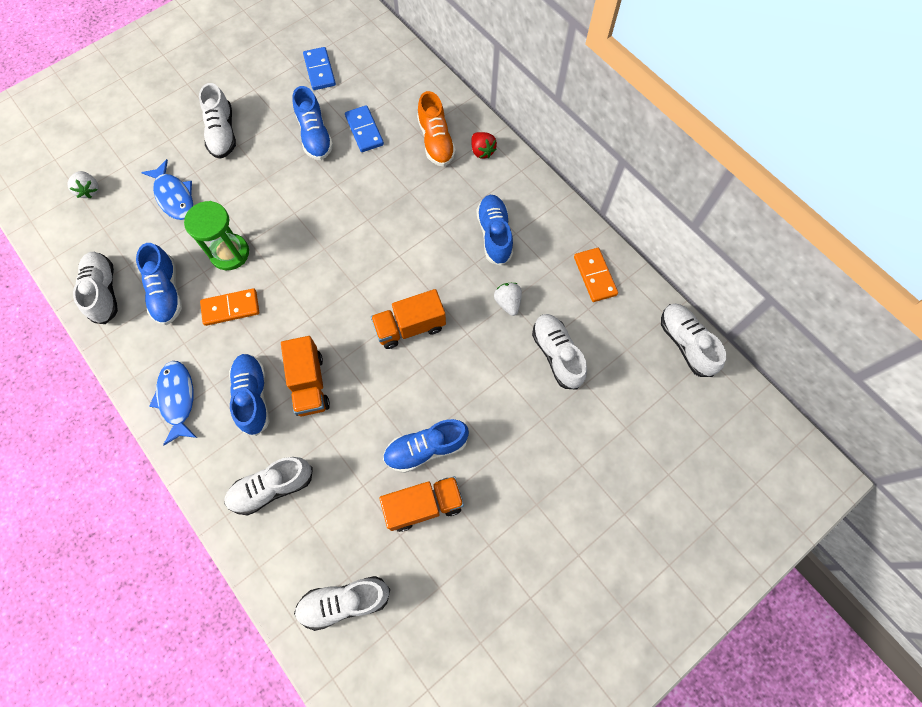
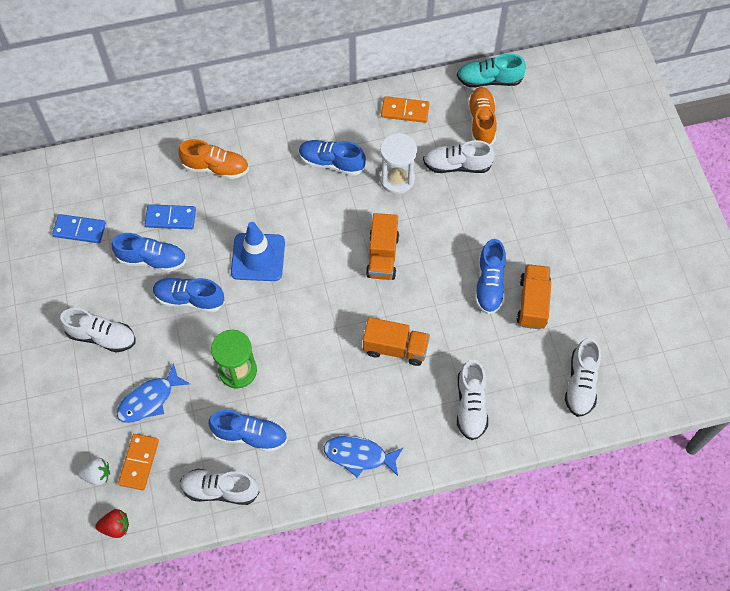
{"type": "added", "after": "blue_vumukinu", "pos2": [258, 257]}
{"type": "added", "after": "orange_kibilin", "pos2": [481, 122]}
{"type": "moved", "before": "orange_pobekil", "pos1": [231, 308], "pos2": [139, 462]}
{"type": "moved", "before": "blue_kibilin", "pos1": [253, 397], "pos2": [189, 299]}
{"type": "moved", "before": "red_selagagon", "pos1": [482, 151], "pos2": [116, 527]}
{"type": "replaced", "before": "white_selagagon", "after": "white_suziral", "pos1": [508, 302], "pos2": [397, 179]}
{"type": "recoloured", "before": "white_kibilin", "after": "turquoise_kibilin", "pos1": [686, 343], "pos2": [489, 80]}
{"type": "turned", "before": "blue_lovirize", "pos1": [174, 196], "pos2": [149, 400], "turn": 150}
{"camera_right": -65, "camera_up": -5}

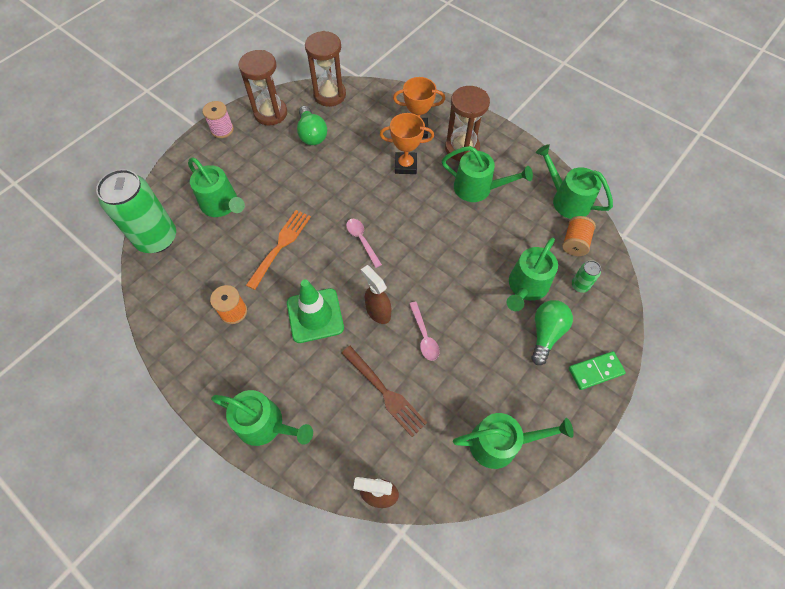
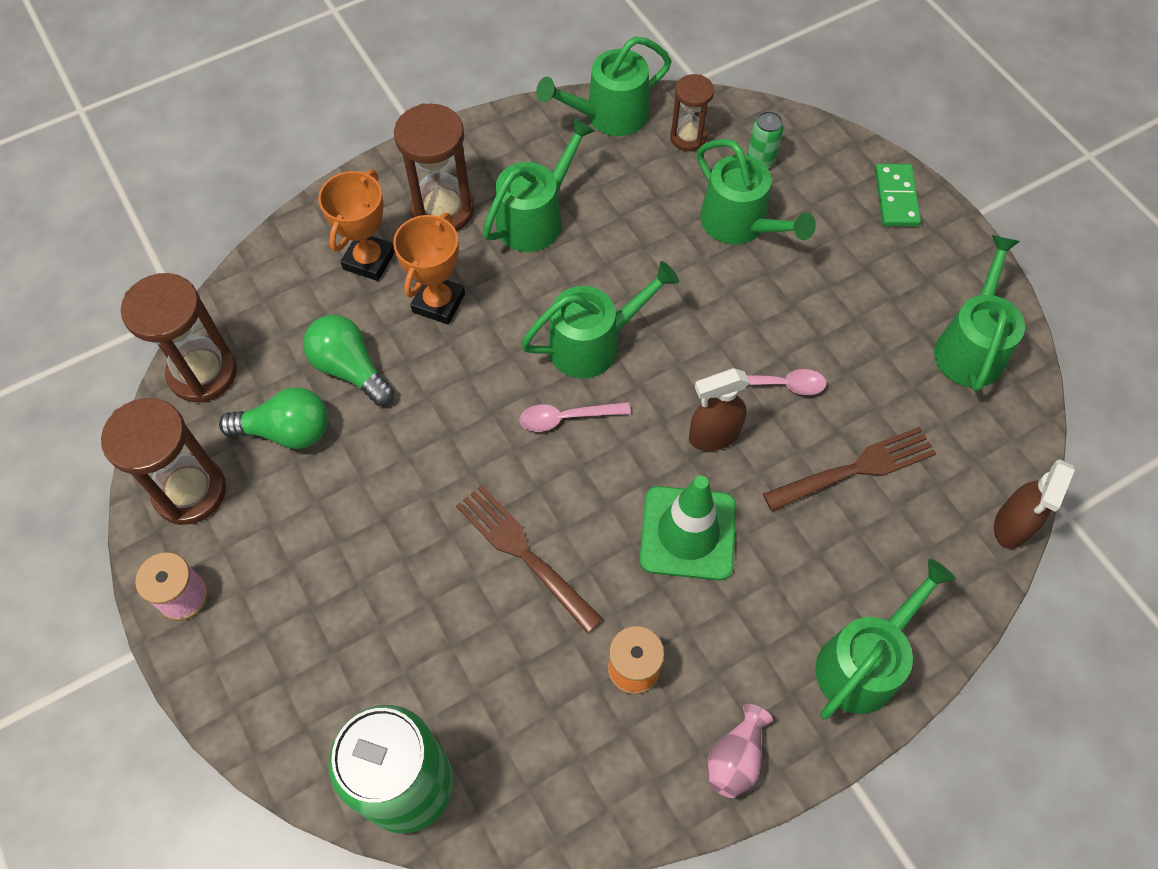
{"type": "added", "after": "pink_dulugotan", "pos2": [735, 758]}
{"type": "moved", "before": "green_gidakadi", "pos1": [222, 205], "pos2": [593, 343]}
{"type": "moved", "before": "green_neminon", "pos1": [546, 333], "pos2": [350, 369]}
{"type": "replaced", "before": "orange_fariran", "after": "brown_suziral", "pos1": [574, 243], "pos2": [688, 137]}
{"type": "recoloured", "before": "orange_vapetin", "after": "brown_vapetin", "pos1": [280, 246], "pos2": [524, 553]}
{"camera_right": -70, "camera_up": 0}

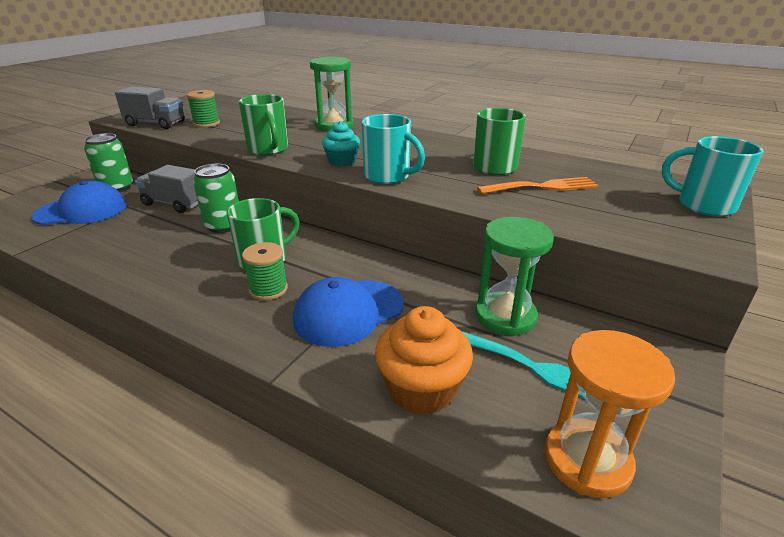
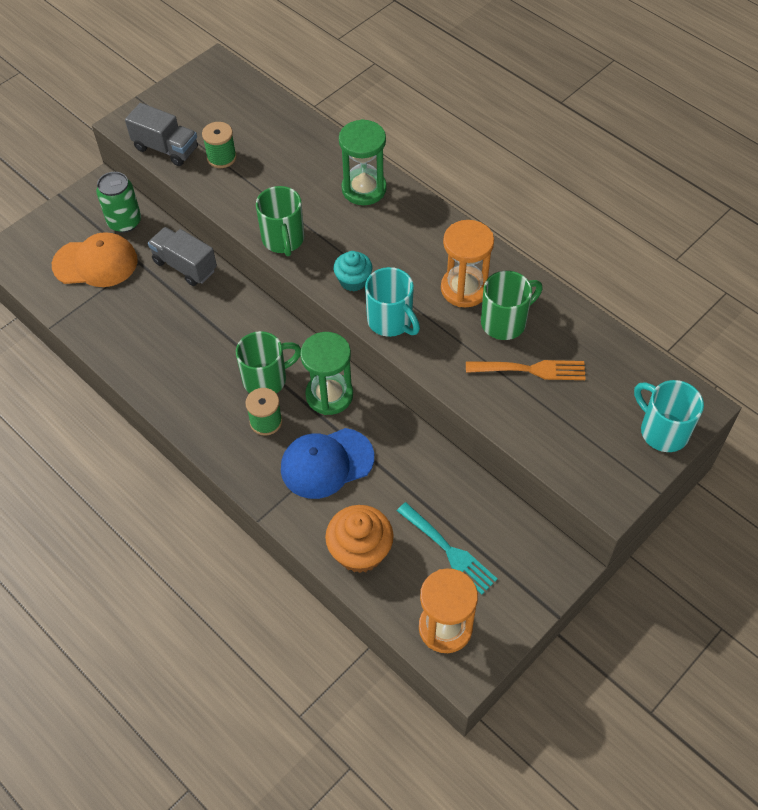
{"type": "removed", "before": "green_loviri", "pos1": [223, 226]}
{"type": "added", "after": "orange_suziral", "pos2": [464, 289]}
{"type": "moved", "before": "green_suziral", "pos1": [505, 316], "pos2": [329, 395]}
{"type": "recoloured", "before": "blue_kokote", "after": "orange_kokote", "pos1": [81, 211], "pos2": [95, 263]}
{"camera_right": 15, "camera_up": 25}

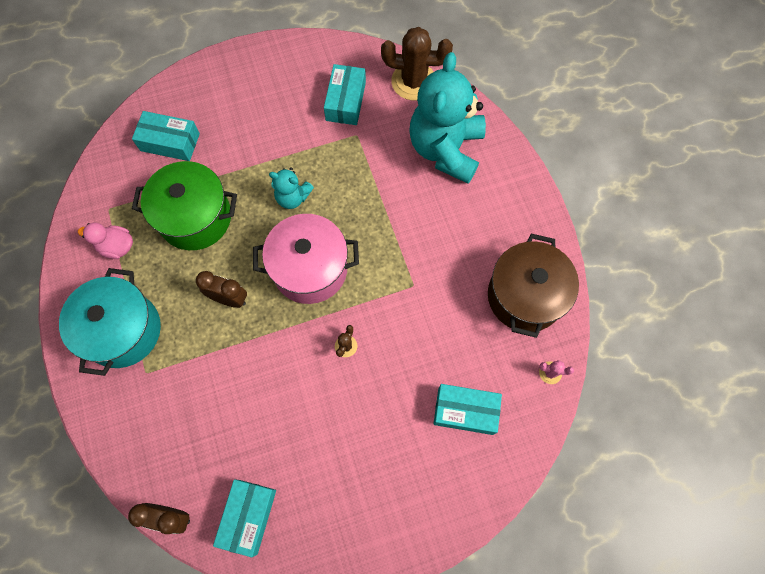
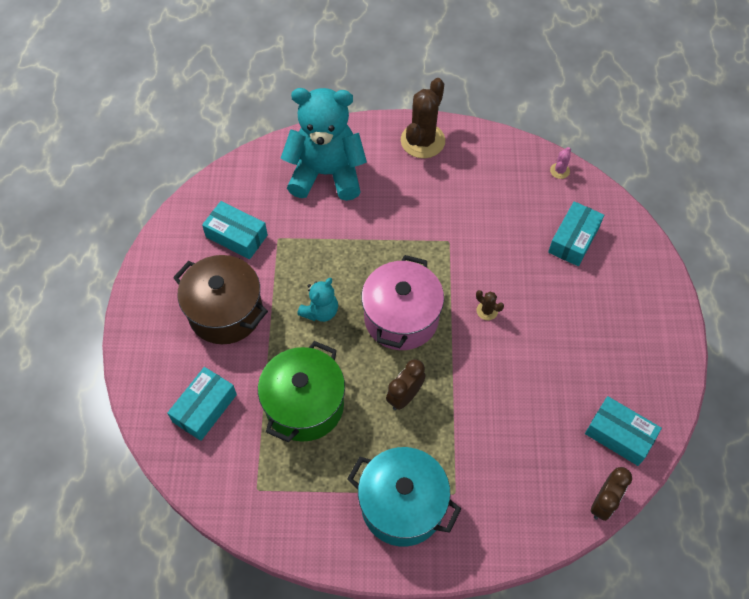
{"type": "removed", "before": "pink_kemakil", "pos1": [117, 246]}
{"type": "moved", "before": "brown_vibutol", "pos1": [413, 81], "pos2": [422, 141]}
{"type": "moved", "before": "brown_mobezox", "pos1": [525, 296], "pos2": [225, 312]}
{"type": "turned", "before": "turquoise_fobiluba", "pos1": [445, 149], "pos2": [326, 174], "turn": 150}
{"camera_right": -70, "camera_up": -10}

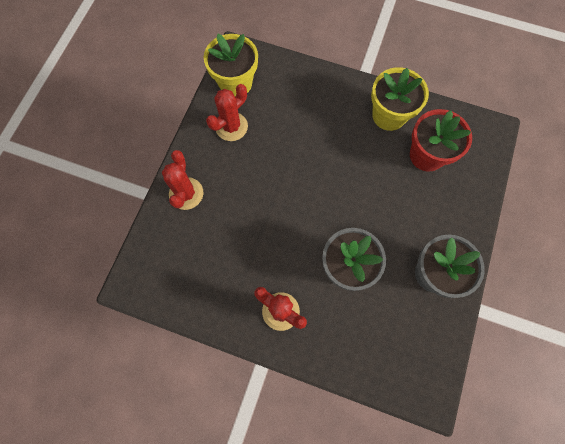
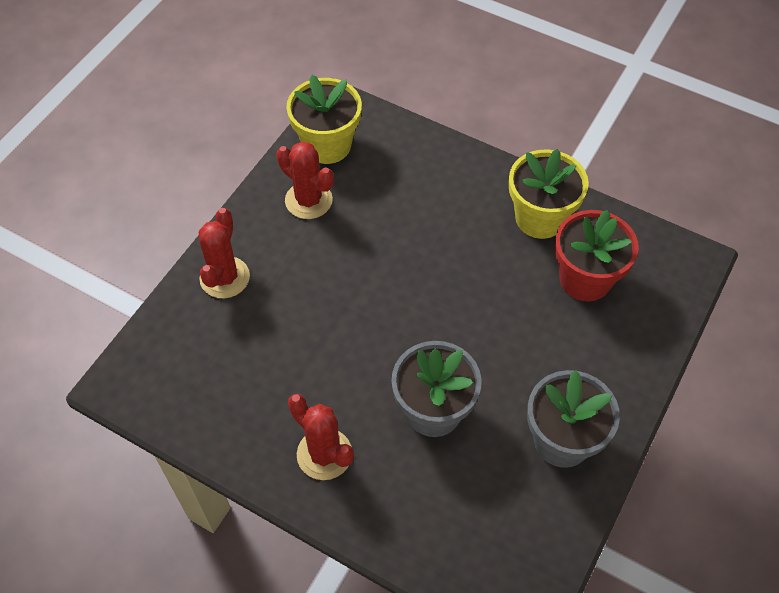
{"type": "turned", "before": "red_vibutol", "pos1": [231, 126], "pos2": [308, 200], "turn": 75}
{"camera_right": 10, "camera_up": -15}

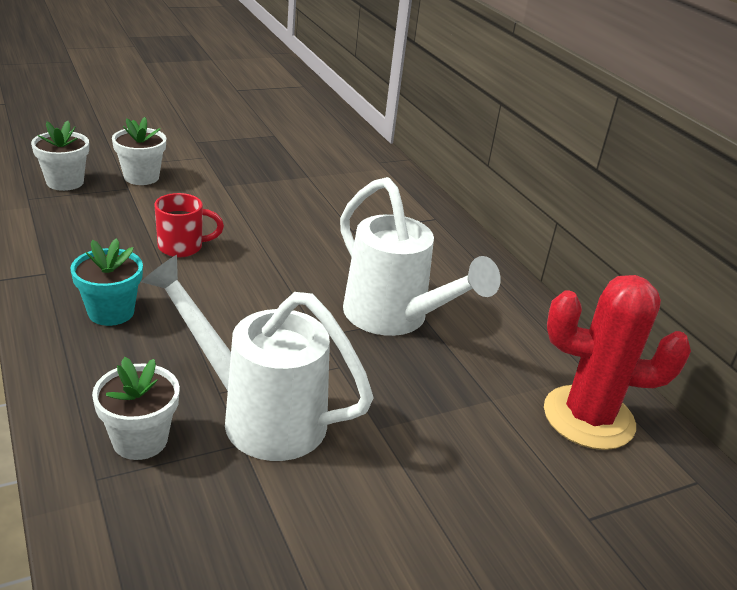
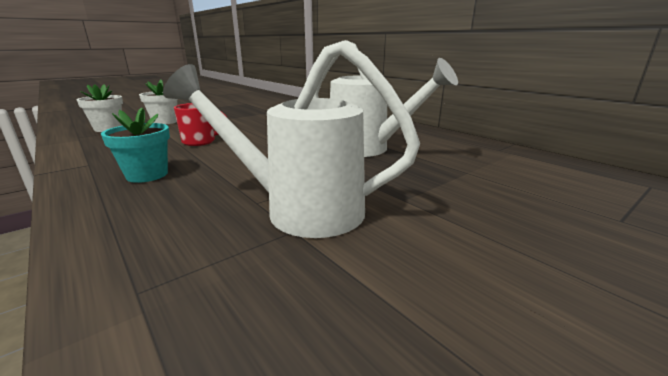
{"type": "removed", "before": "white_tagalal", "pos1": [140, 440]}
{"type": "removed", "before": "red_vibutol", "pos1": [588, 418]}
{"camera_right": -10, "camera_up": -10}

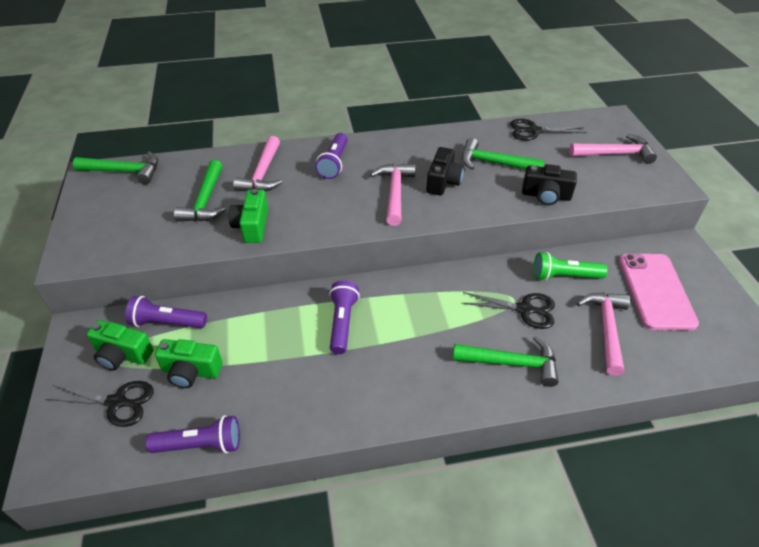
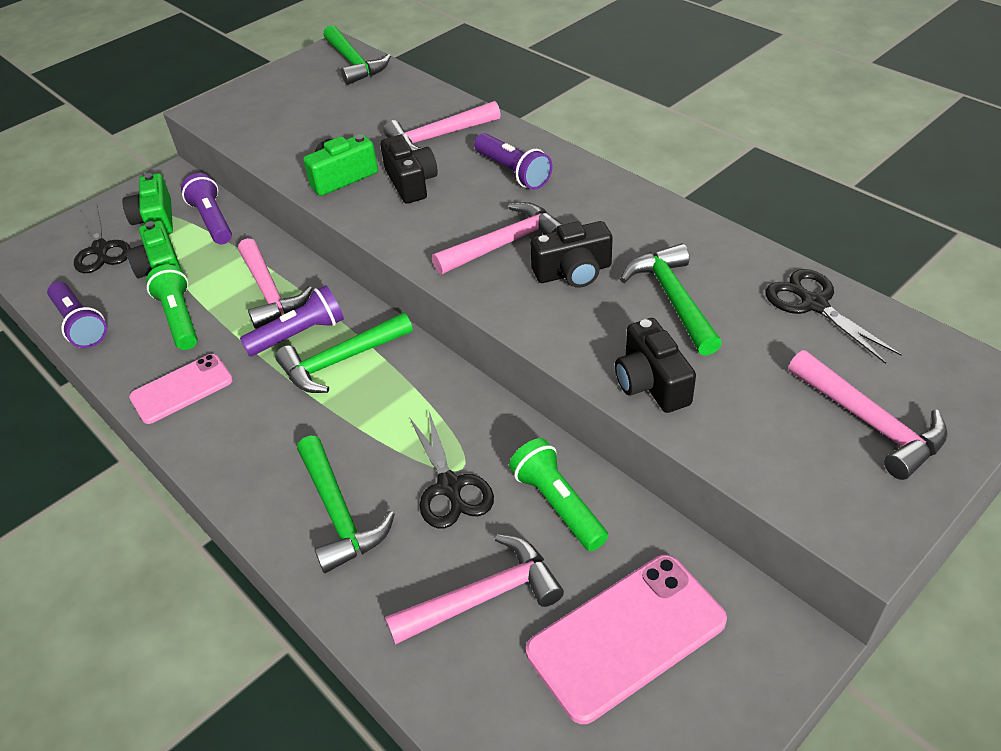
{"type": "added", "after": "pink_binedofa", "pos2": [182, 389]}
{"type": "added", "after": "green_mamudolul", "pos2": [180, 318]}
{"type": "added", "after": "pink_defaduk", "pos2": [270, 293]}
{"type": "added", "after": "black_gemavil", "pos2": [411, 183]}
{"type": "moved", "before": "green_defaduk", "pos1": [205, 201], "pos2": [340, 361]}
{"type": "turned", "before": "purple_mamudolul", "pos1": [334, 163], "pos2": [513, 172], "turn": -105}
{"camera_right": 60, "camera_up": 0}

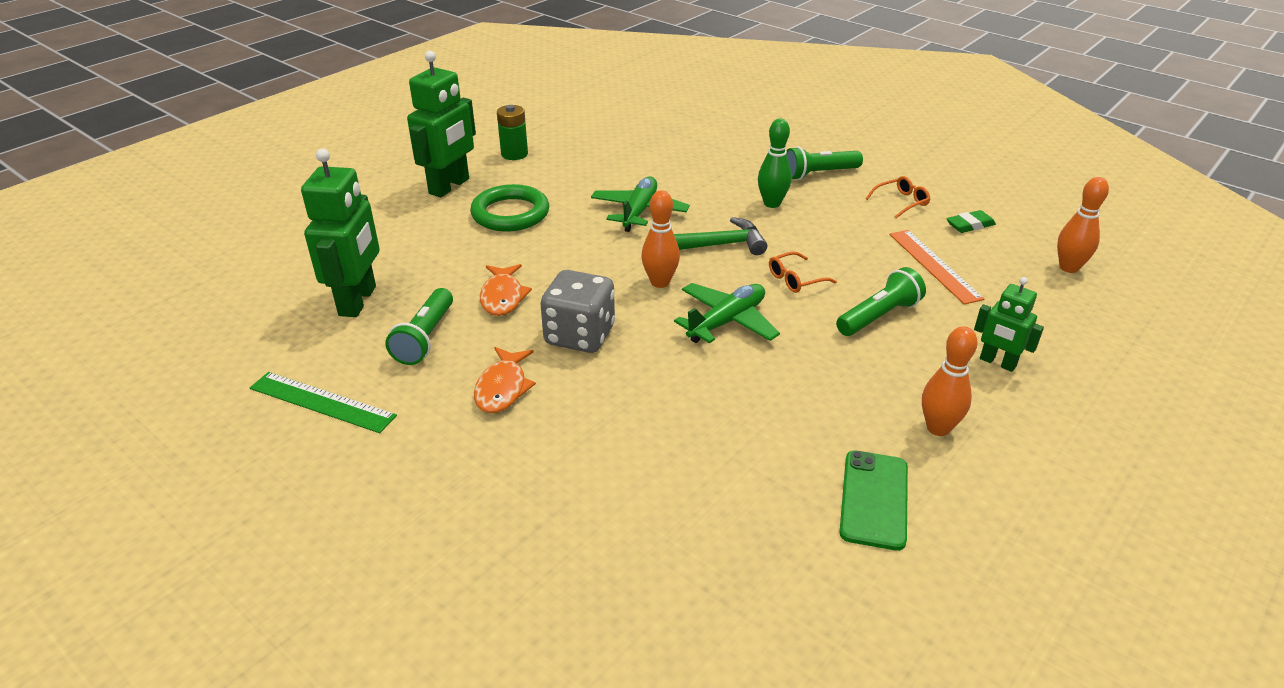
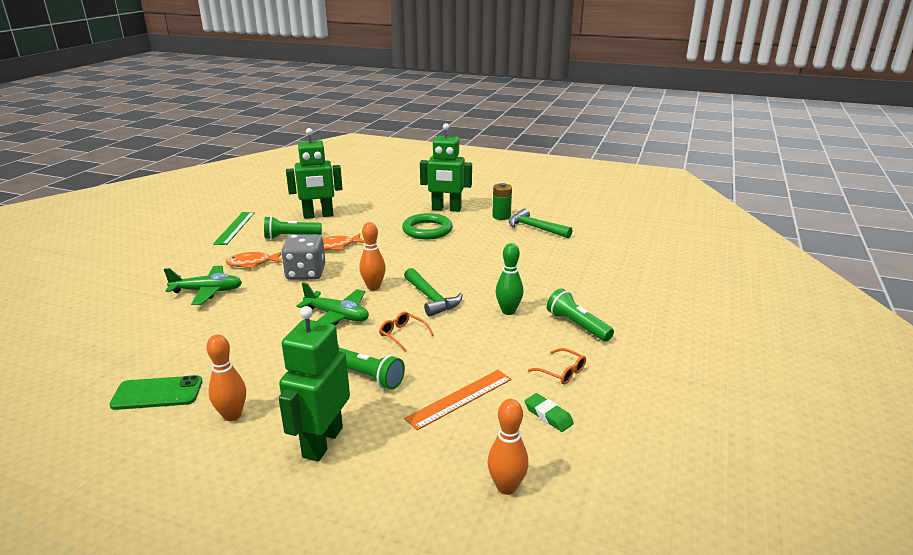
{"type": "added", "after": "green_defaduk", "pos2": [535, 228]}
{"type": "moved", "before": "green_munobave", "pos1": [639, 211], "pos2": [207, 291]}
{"type": "resized", "before": "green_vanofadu", "pos1": [997, 363], "pos2": [322, 442], "scale": 1.76}
{"camera_right": 70, "camera_up": -10}

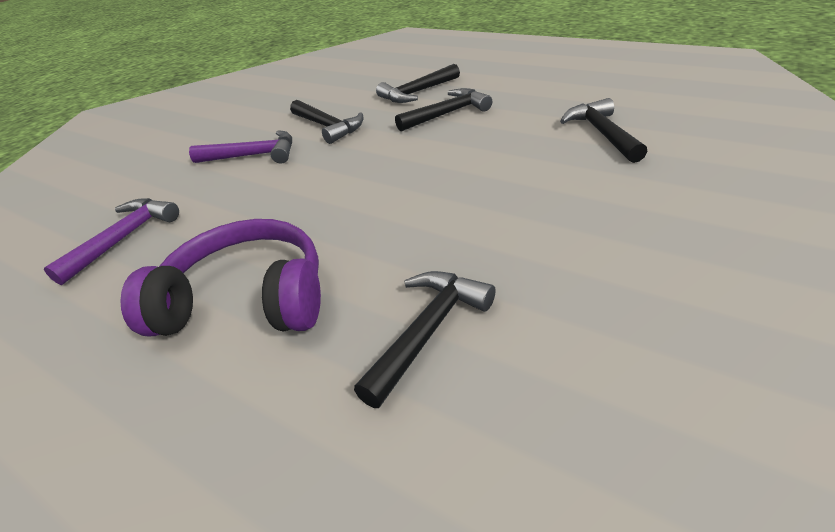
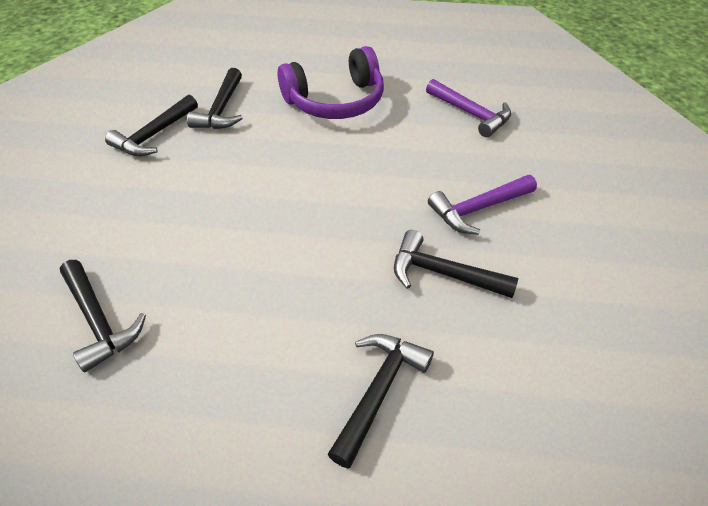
{"type": "moved", "before": "black_defaduk", "pos1": [447, 114], "pos2": [154, 135]}
{"type": "turned", "before": "purple_defaduk", "pos1": [124, 238], "pos2": [471, 114], "turn": -45}
{"camera_right": 150, "camera_up": 10}

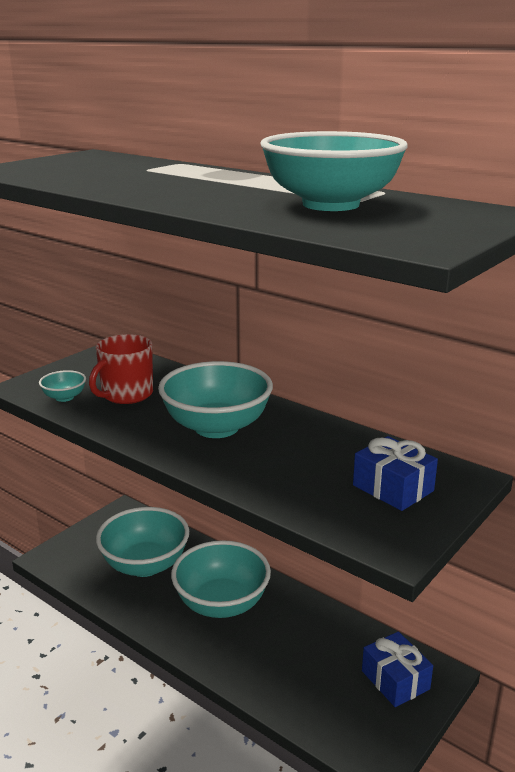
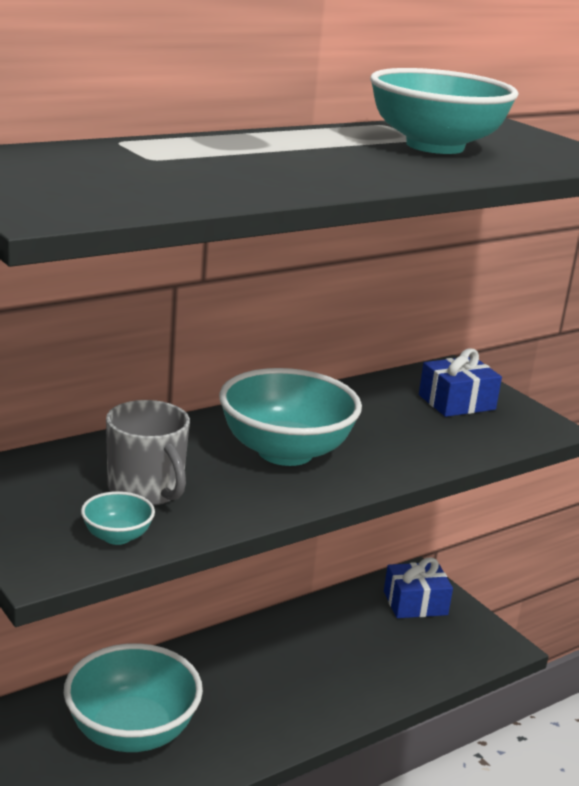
{"type": "removed", "before": "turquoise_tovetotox", "pos1": [221, 604]}
{"type": "recoloured", "before": "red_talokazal", "after": "grey_talokazal", "pos1": [126, 394], "pos2": [146, 490]}
{"camera_right": -75, "camera_up": 0}

